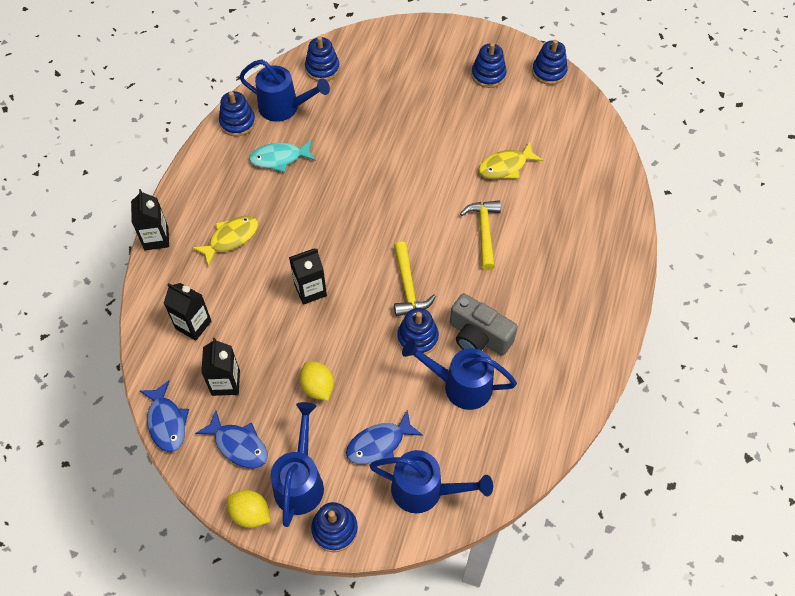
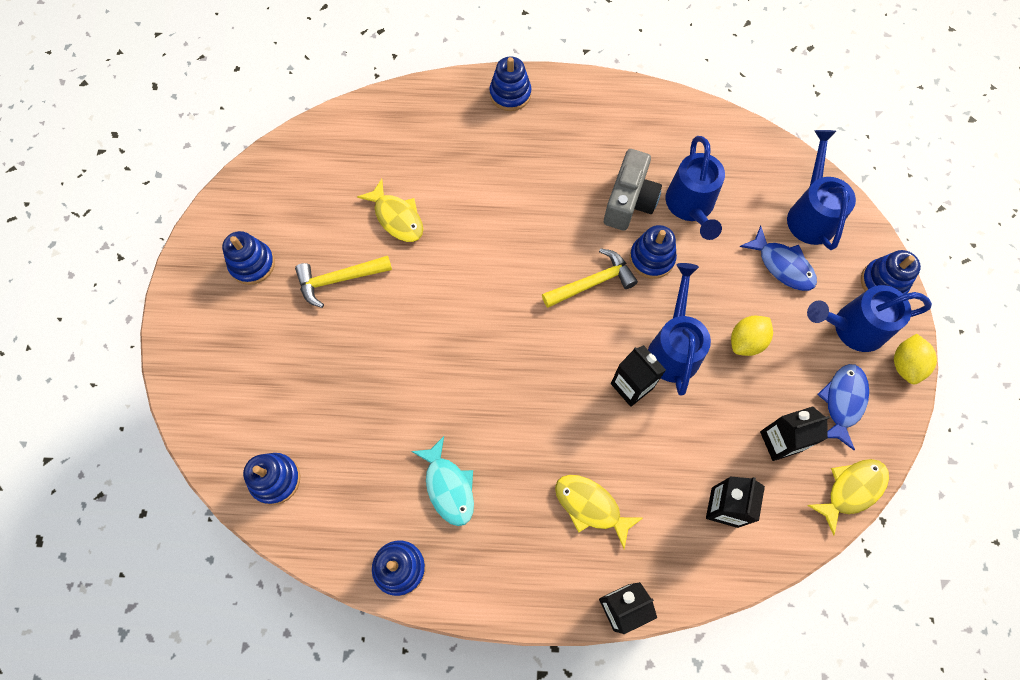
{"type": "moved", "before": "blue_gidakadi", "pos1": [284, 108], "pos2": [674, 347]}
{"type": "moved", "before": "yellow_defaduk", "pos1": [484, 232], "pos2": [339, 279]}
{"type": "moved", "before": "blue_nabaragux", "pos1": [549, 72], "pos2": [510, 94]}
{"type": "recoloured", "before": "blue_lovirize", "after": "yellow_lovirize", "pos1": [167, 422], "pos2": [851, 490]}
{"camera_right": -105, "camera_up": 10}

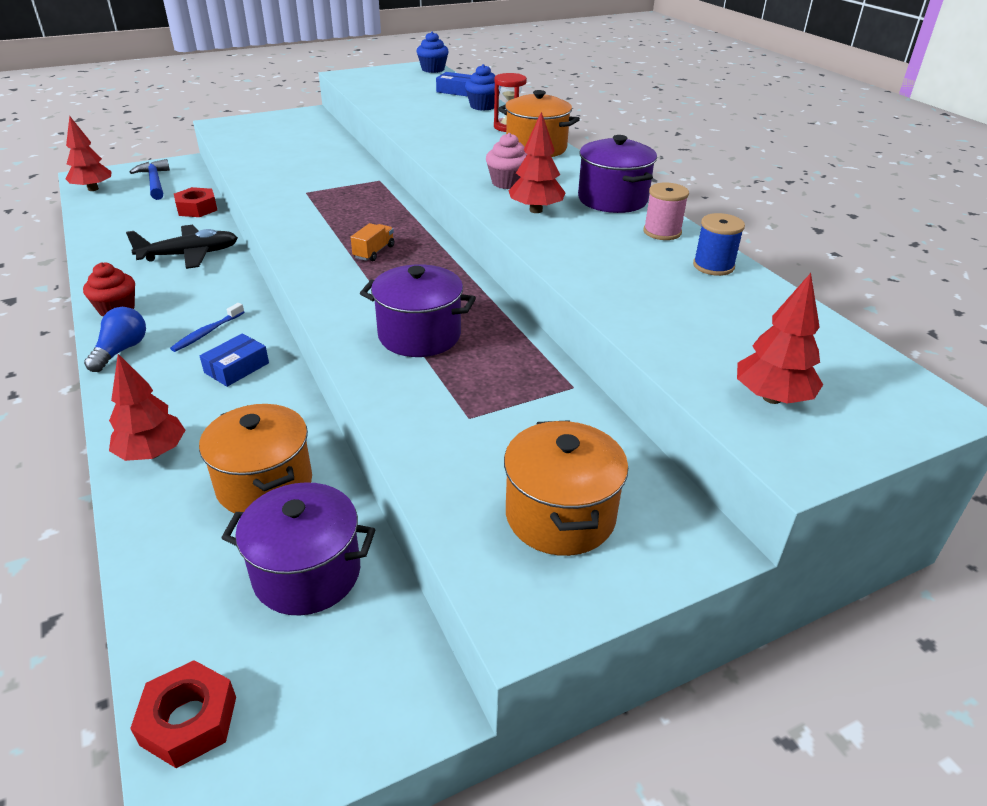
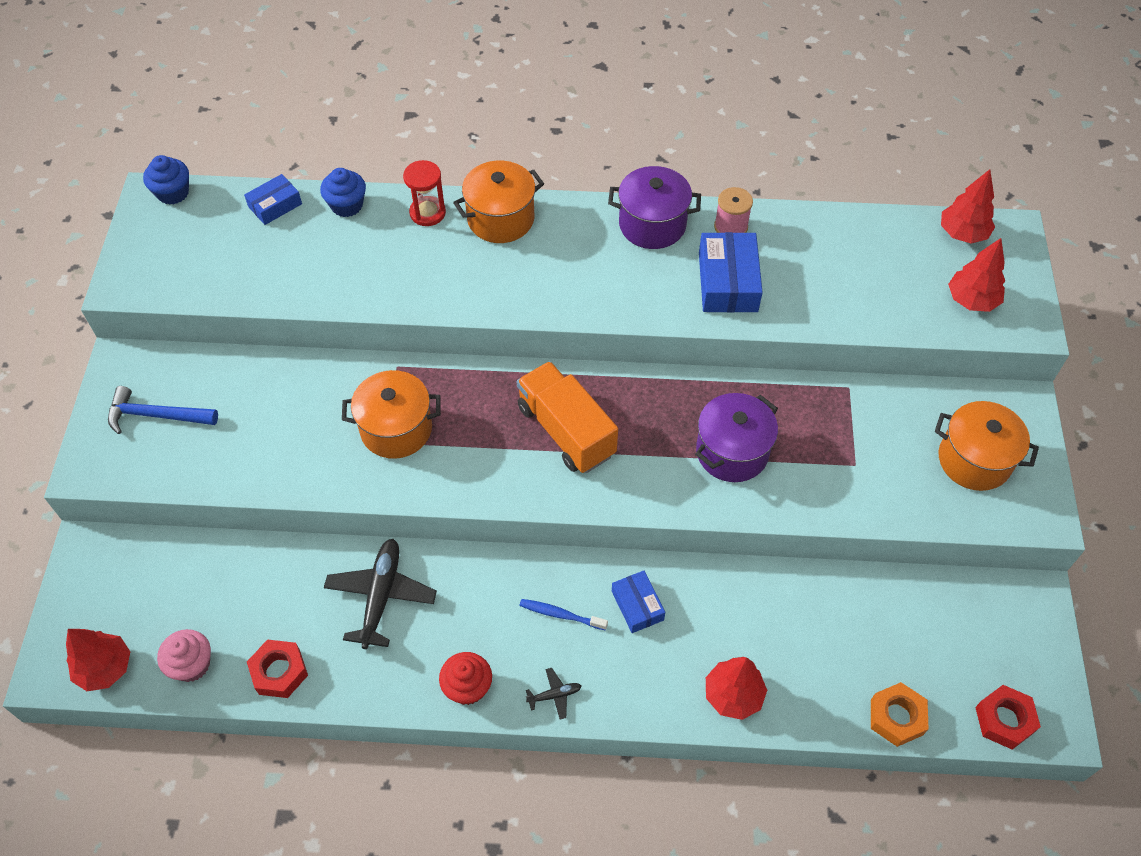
{"type": "removed", "before": "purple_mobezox", "pos1": [307, 573]}
{"type": "removed", "before": "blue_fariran", "pos1": [713, 266]}
{"type": "added", "after": "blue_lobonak", "pos2": [727, 282]}
{"type": "added", "after": "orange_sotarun", "pos2": [896, 717]}
{"type": "moved", "before": "blue_defaduk", "pos1": [155, 182], "pos2": [156, 415]}
{"type": "moved", "before": "red_sotarun", "pos1": [197, 208], "pos2": [279, 672]}
{"type": "moved", "before": "orange_mobezox", "pos1": [265, 484], "pos2": [396, 429]}
{"type": "moved", "before": "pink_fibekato", "pos1": [507, 183], "pos2": [191, 664]}
{"type": "moved", "before": "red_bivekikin", "pos1": [535, 210], "pos2": [962, 233]}
{"type": "replaced", "before": "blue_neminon", "after": "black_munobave", "pos1": [121, 351], "pos2": [555, 695]}
{"type": "turned", "before": "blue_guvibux", "pos1": [207, 332], "pos2": [561, 615], "turn": 135}
{"type": "resized", "before": "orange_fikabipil", "pos1": [374, 252], "pos2": [566, 431], "scale": 2.22}
{"camera_right": -60, "camera_up": 20}

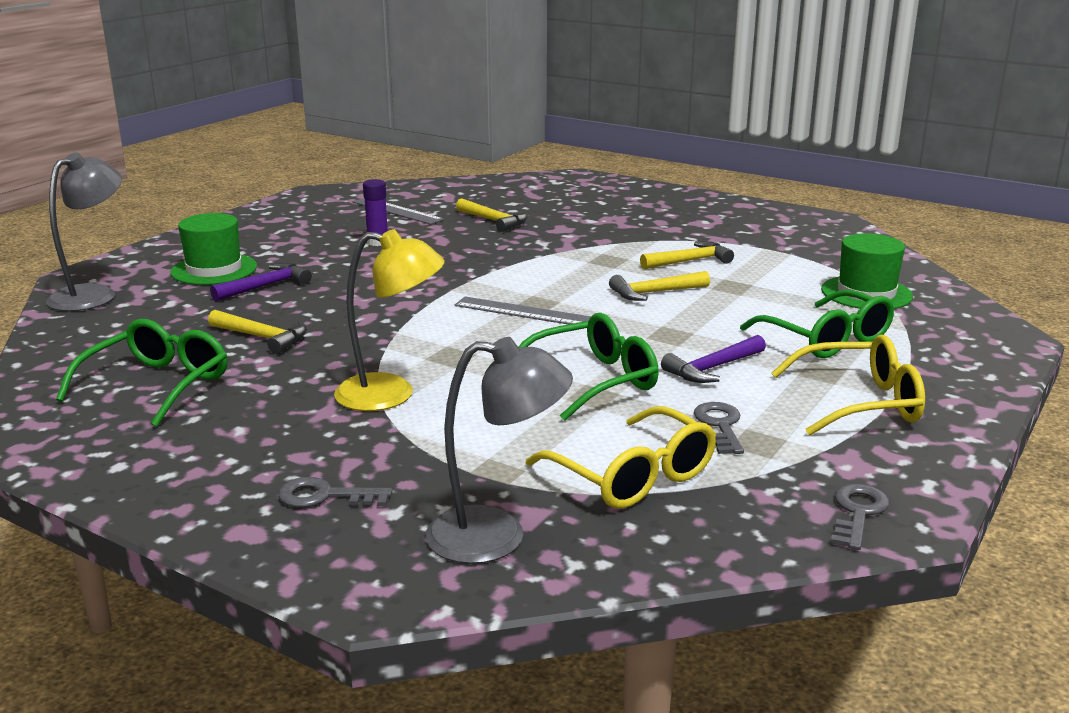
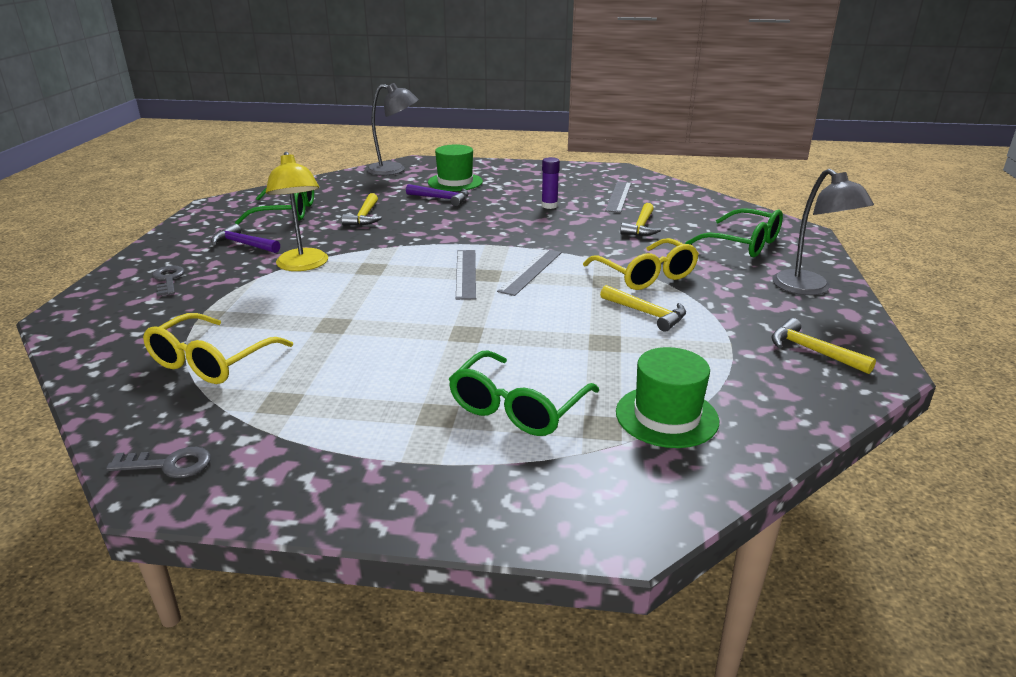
{"type": "removed", "before": "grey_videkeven", "pos1": [720, 425]}
{"type": "added", "after": "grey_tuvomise", "pos2": [531, 271]}
{"type": "moved", "before": "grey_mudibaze", "pos1": [497, 536], "pos2": [809, 289]}
{"type": "moved", "before": "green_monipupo", "pos1": [593, 381], "pos2": [743, 244]}
{"type": "moved", "before": "yellow_defaduk", "pos1": [654, 293], "pos2": [813, 351]}
{"type": "moved", "before": "purple_defaduk", "pos1": [712, 368], "pos2": [244, 244]}
{"type": "moved", "before": "yellow_monipupo", "pos1": [859, 403], "pos2": [645, 275]}
{"camera_right": 65, "camera_up": 5}

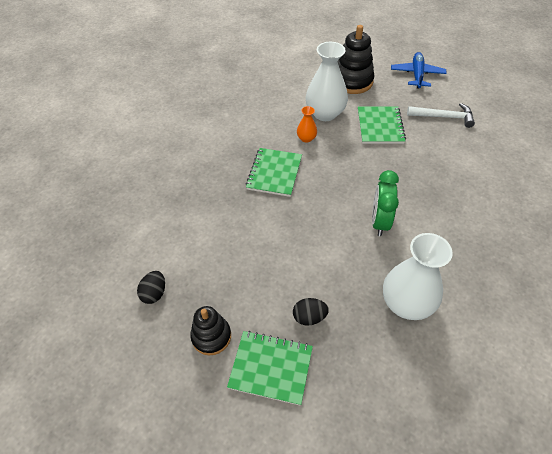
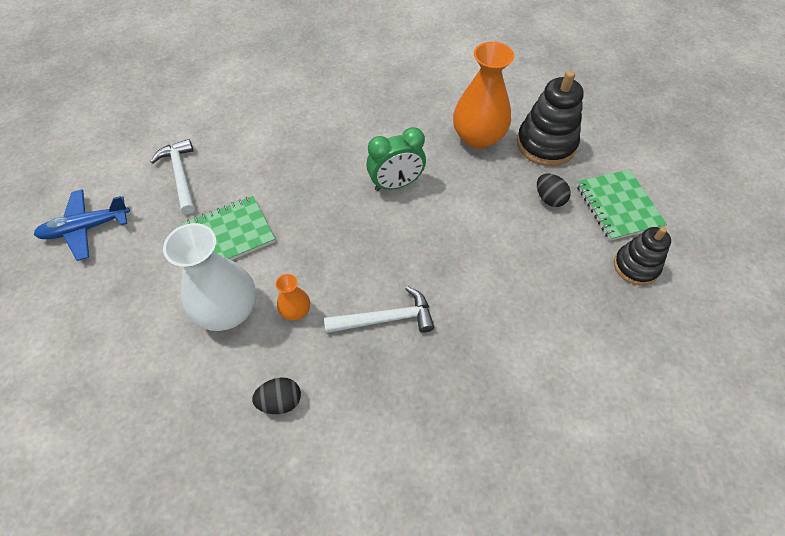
{"type": "moved", "before": "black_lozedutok", "pos1": [154, 293], "pos2": [280, 401]}
{"type": "moved", "before": "black_nabaragux", "pos1": [352, 81], "pos2": [546, 144]}
{"type": "replaced", "before": "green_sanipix", "after": "white_defaduk", "pos1": [274, 173], "pos2": [385, 319]}
{"type": "recoloured", "before": "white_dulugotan", "after": "orange_dulugotan", "pos1": [406, 303], "pos2": [478, 137]}
{"camera_right": -120, "camera_up": 5}

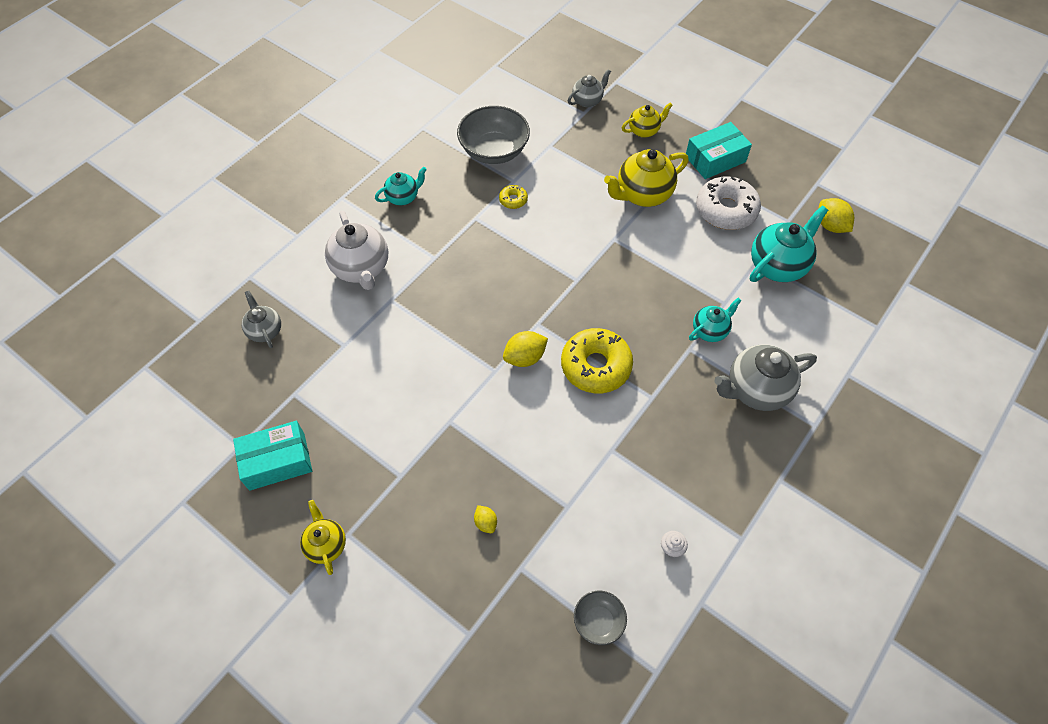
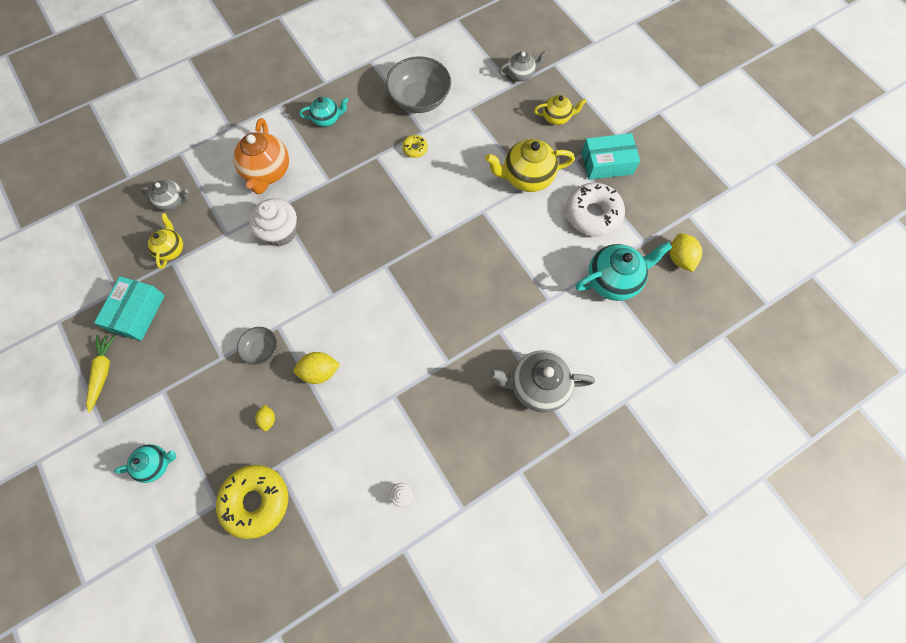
{"type": "added", "after": "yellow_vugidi", "pos2": [103, 372]}
{"type": "added", "after": "white_fibekato", "pos2": [280, 232]}
{"type": "moved", "before": "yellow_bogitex", "pos1": [326, 544], "pos2": [171, 249]}
{"type": "moved", "before": "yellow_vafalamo", "pos1": [525, 357], "pos2": [319, 372]}
{"type": "moved", "before": "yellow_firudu", "pos1": [596, 366], "pos2": [256, 501]}
{"type": "moved", "before": "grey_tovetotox", "pos1": [598, 621], "pos2": [261, 349]}
{"type": "moved", "before": "turquoise_bogitex", "pos1": [710, 330], "pos2": [156, 464]}
{"type": "recoloured", "before": "white_bogitex", "after": "orange_bogitex", "pos1": [361, 268], "pos2": [267, 172]}
{"type": "turned", "before": "turquoise_lobonak", "pos1": [277, 461], "pos2": [137, 313], "turn": -75}
{"type": "turned", "before": "grey_bogitex", "pos1": [265, 330], "pos2": [173, 201], "turn": 105}
{"camera_right": 20, "camera_up": 10}

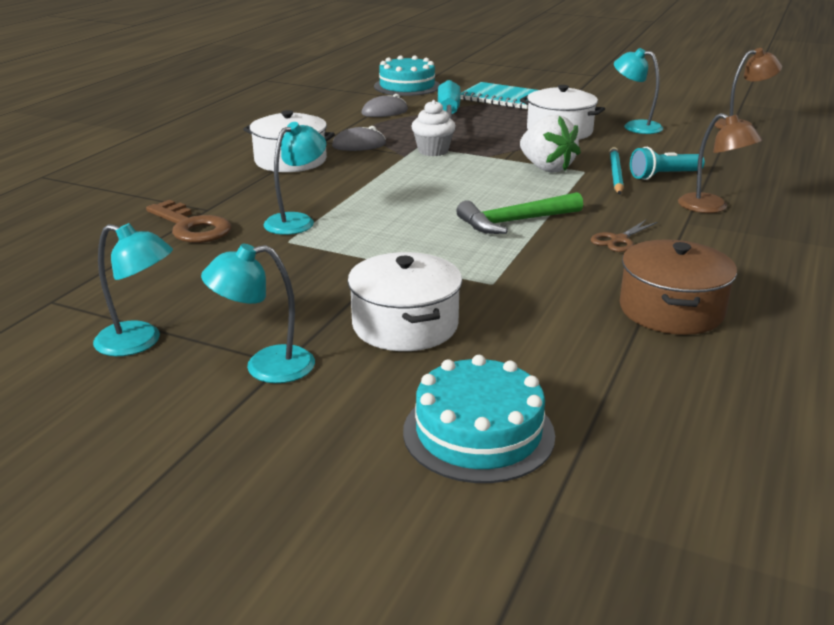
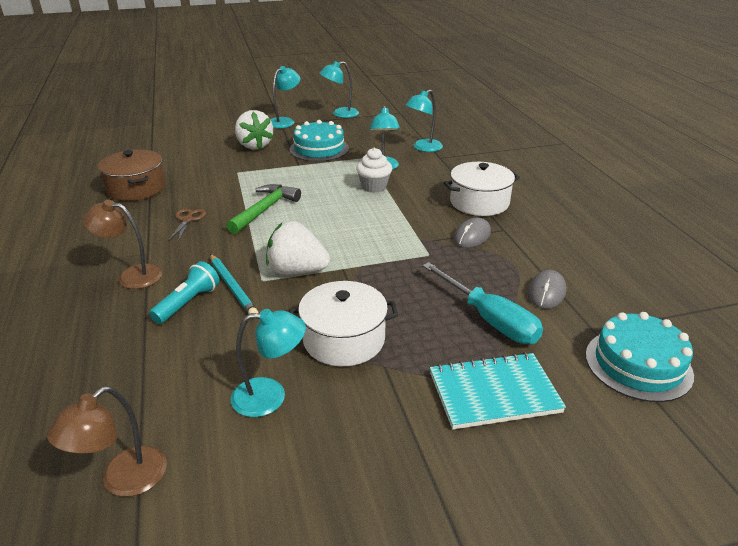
{"type": "moved", "before": "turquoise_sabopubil", "pos1": [478, 433], "pos2": [319, 149]}
{"type": "moved", "before": "white_fibekato", "pos1": [433, 151], "pos2": [374, 187]}
{"type": "replaced", "before": "brown_videkeven", "after": "turquoise_mudibaze", "pos1": [191, 227], "pos2": [423, 148]}
{"type": "replaced", "before": "white_mobezox", "after": "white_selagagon", "pos1": [405, 325], "pos2": [254, 146]}
{"camera_right": 140, "camera_up": 5}

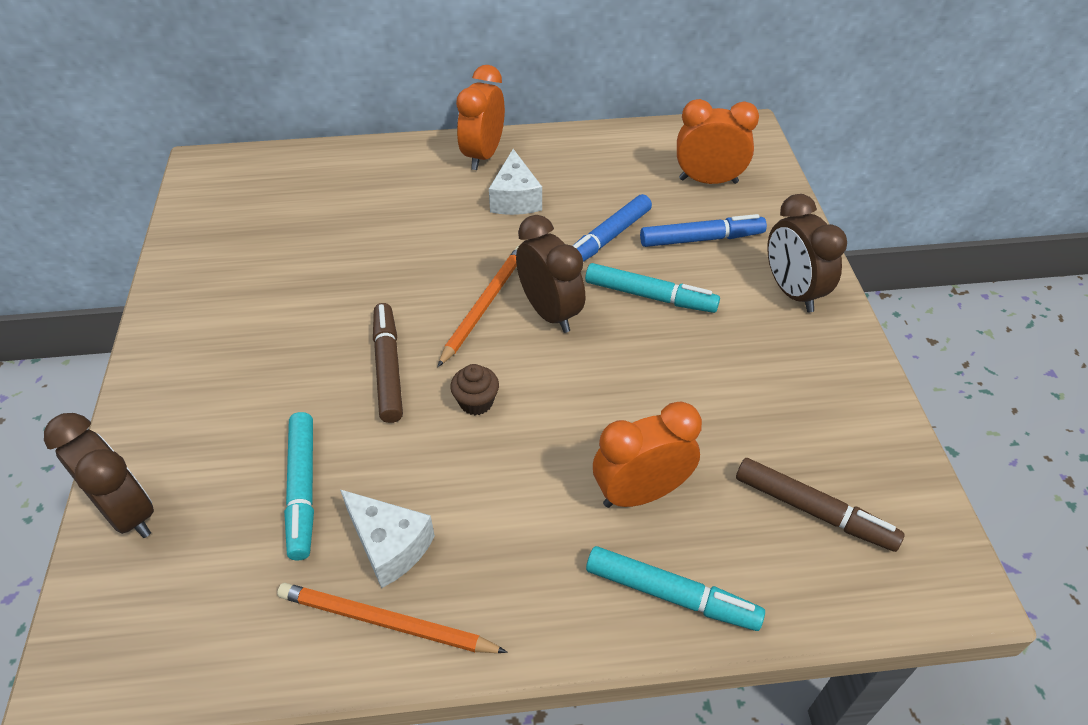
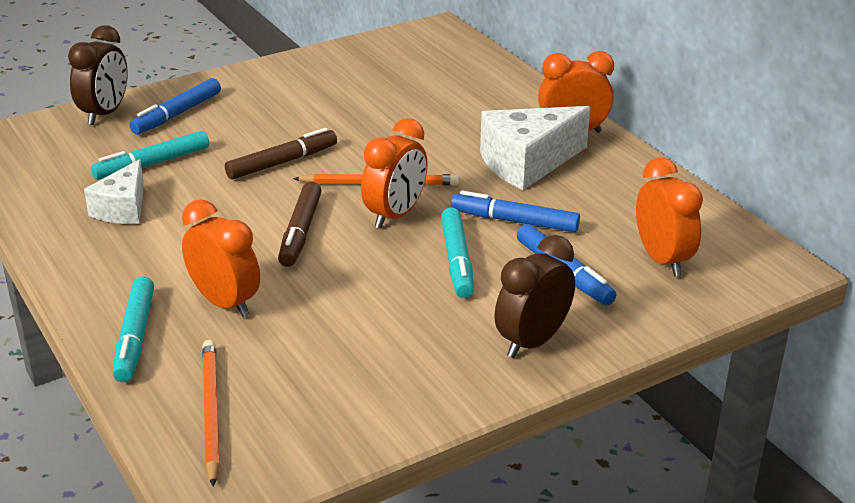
{"type": "removed", "before": "brown_fibekato", "pos1": [476, 402]}
{"type": "added", "after": "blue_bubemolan", "pos2": [178, 114]}
{"type": "moved", "before": "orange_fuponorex", "pos1": [387, 622], "pos2": [211, 412]}
{"type": "moved", "before": "brown_bubemolan", "pos1": [812, 510], "pos2": [301, 231]}
{"type": "recoloured", "before": "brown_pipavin", "after": "orange_pipavin", "pos1": [549, 312], "pos2": [395, 215]}
{"type": "resized", "before": "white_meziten", "pos1": [515, 199], "pos2": [527, 163], "scale": 1.6}
{"camera_right": 65, "camera_up": -15}

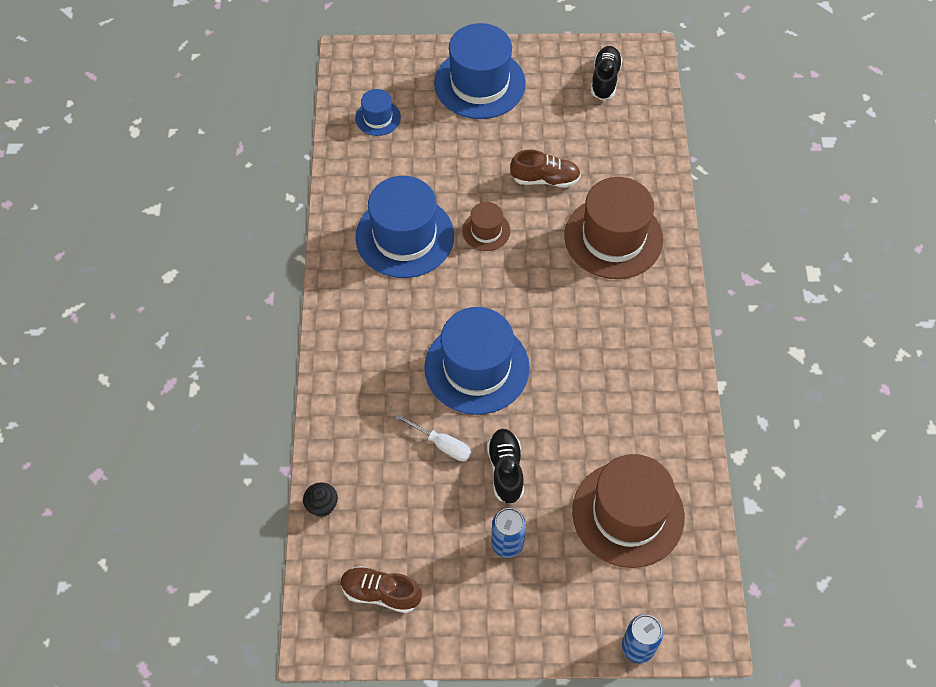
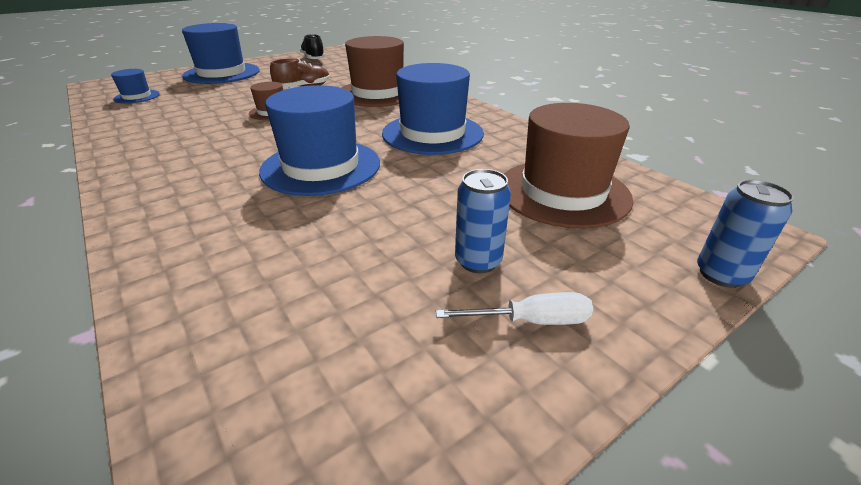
{"type": "removed", "before": "black_fibekato", "pos1": [322, 506]}
{"type": "removed", "before": "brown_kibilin", "pos1": [380, 593]}
{"type": "removed", "before": "black_kibilin", "pos1": [505, 470]}
{"type": "moved", "before": "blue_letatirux", "pos1": [404, 236], "pos2": [432, 133]}
{"type": "moved", "before": "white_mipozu", "pos1": [442, 444], "pos2": [531, 321]}
{"camera_right": -35, "camera_up": -25}

